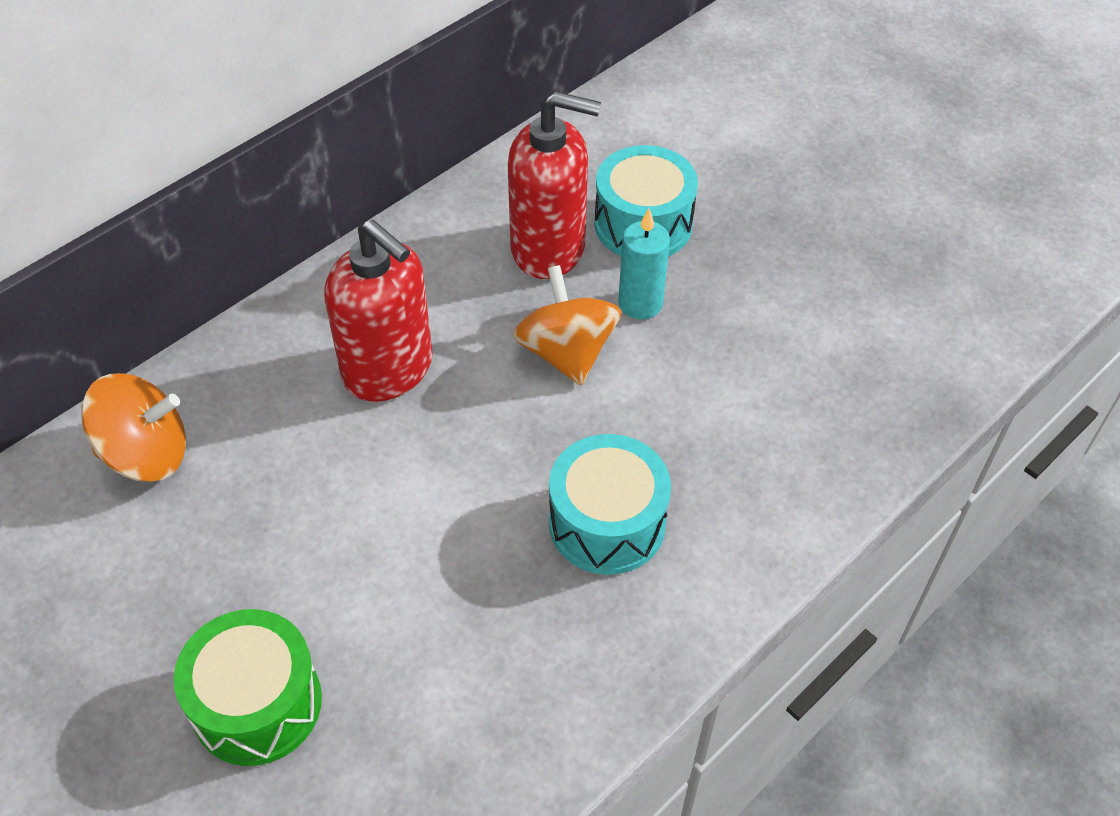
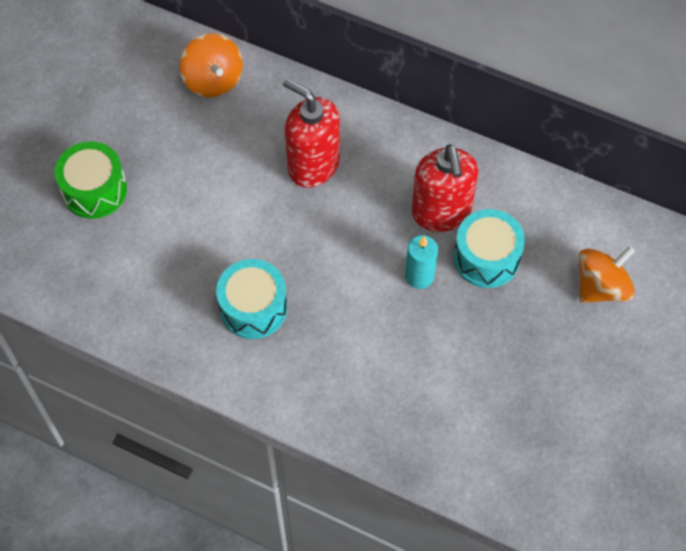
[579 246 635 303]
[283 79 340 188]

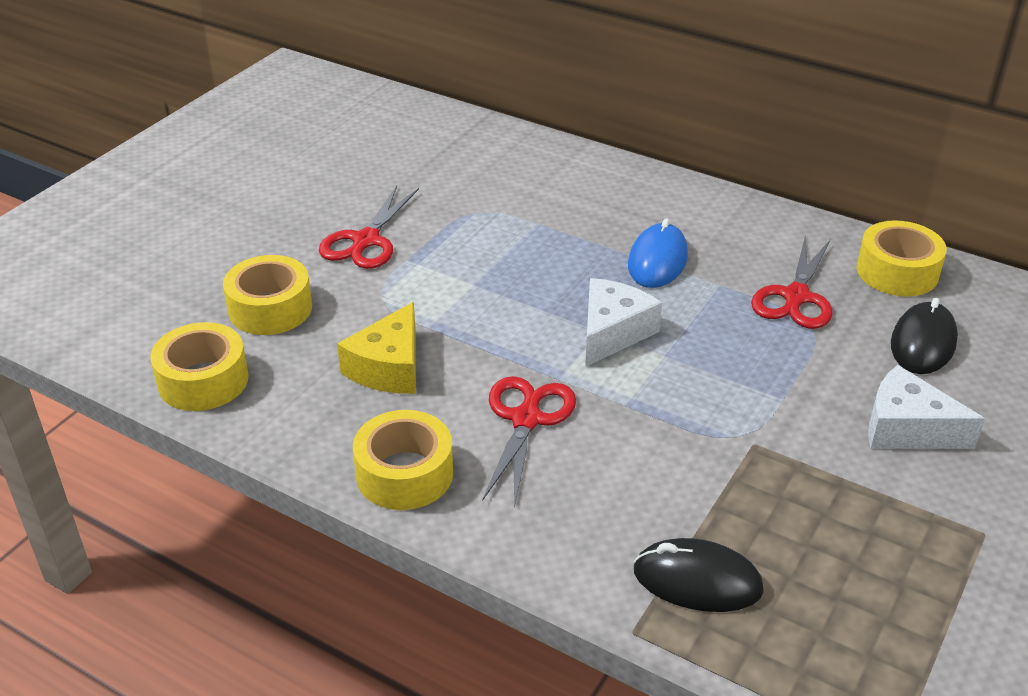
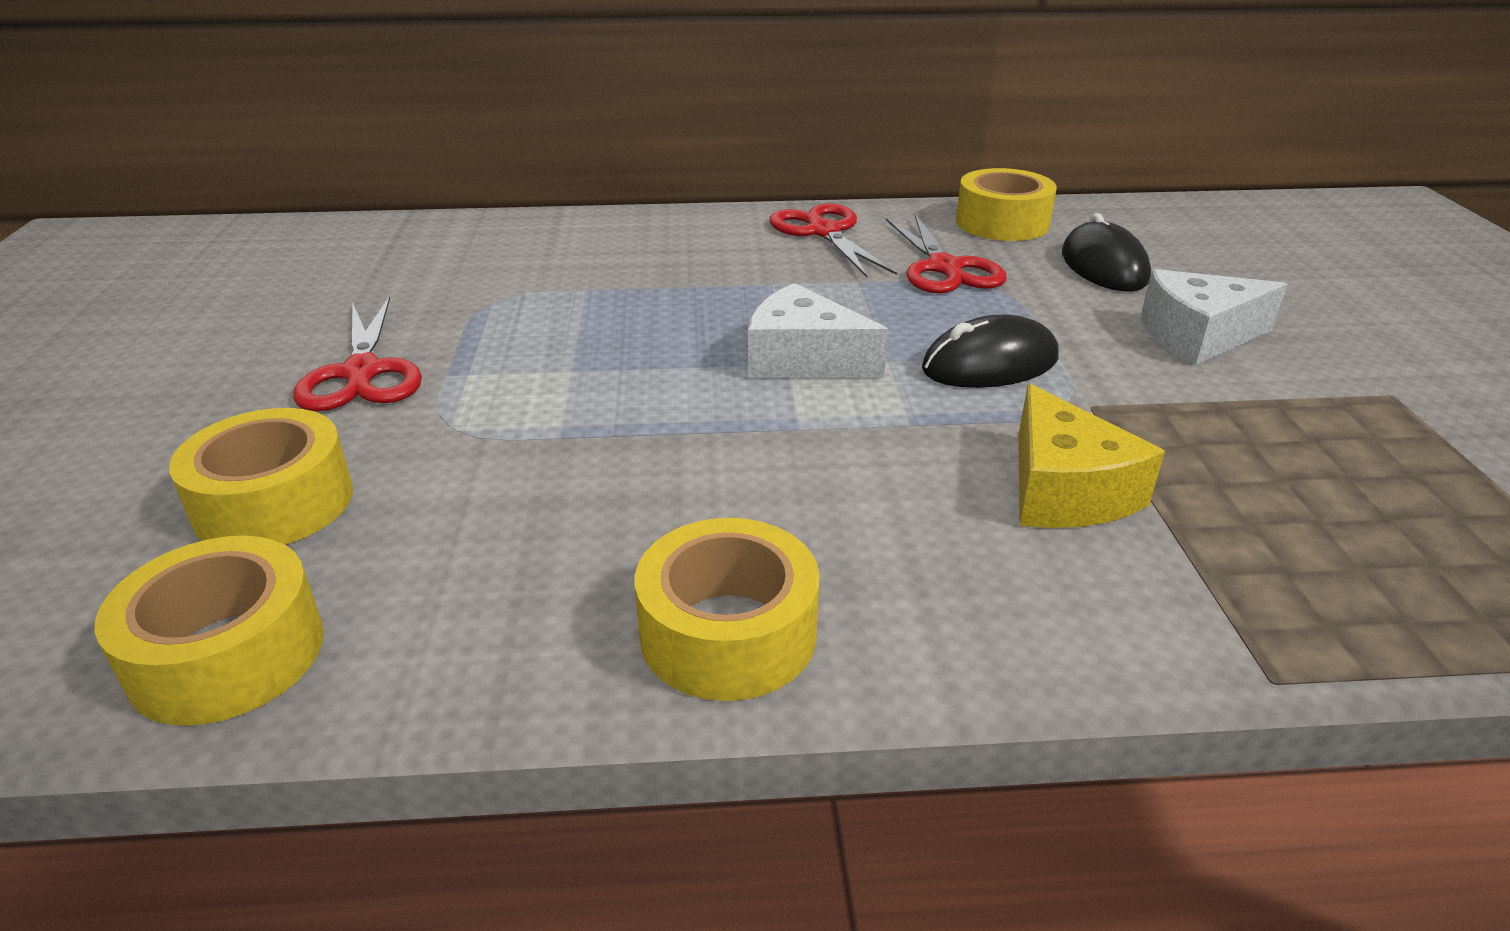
[628 218 688 288] (first image)
[1018 384 1165 528]
[769 203 898 277]
[922 314 1059 388]
[748 283 888 378]

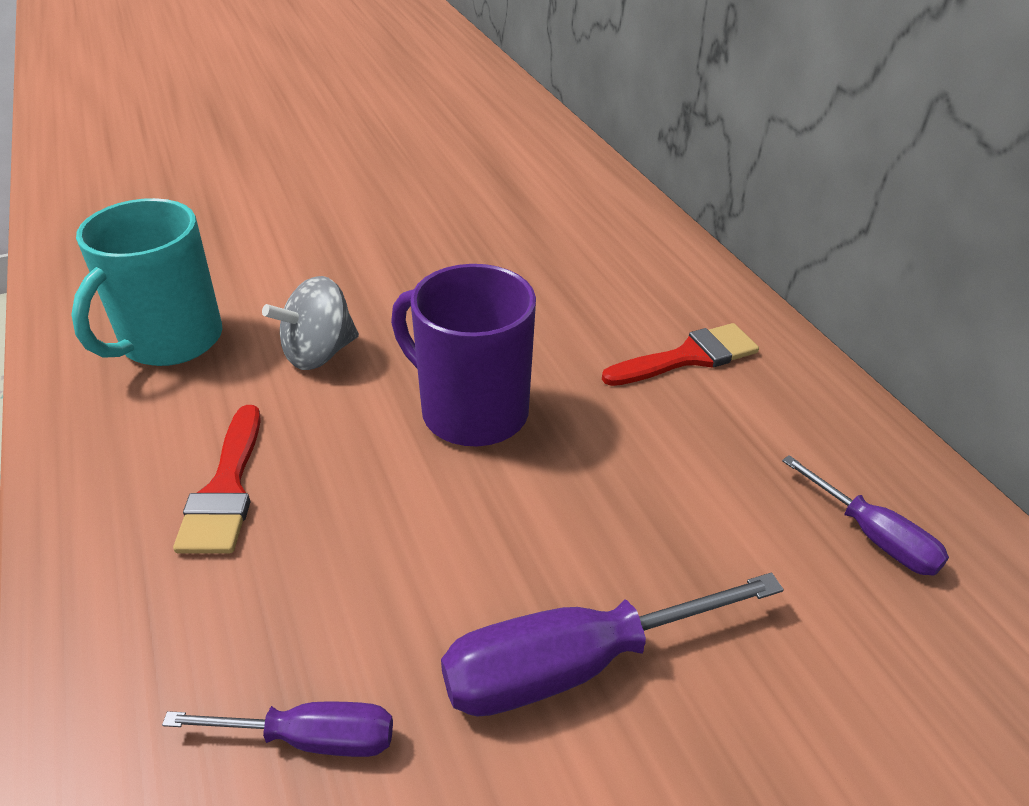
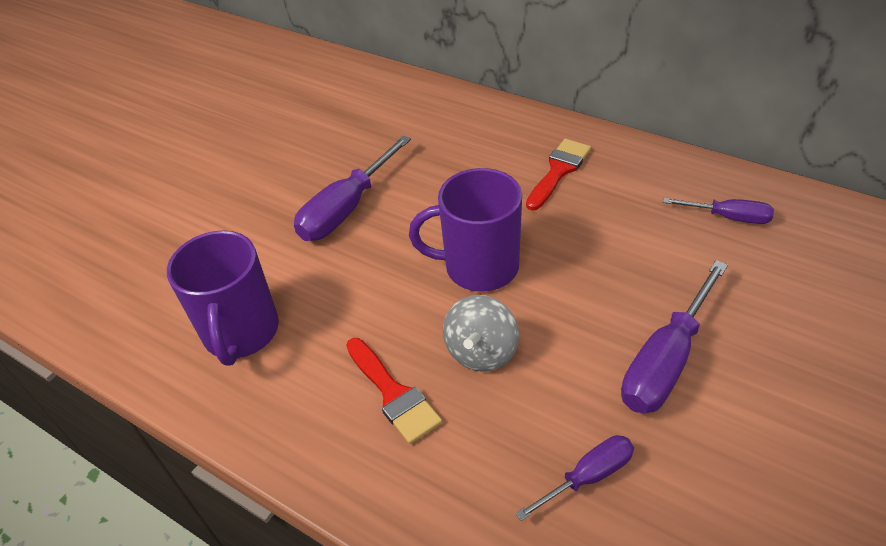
[294 136 411 241]
[443 295 519 372]
[167 231 279 366]

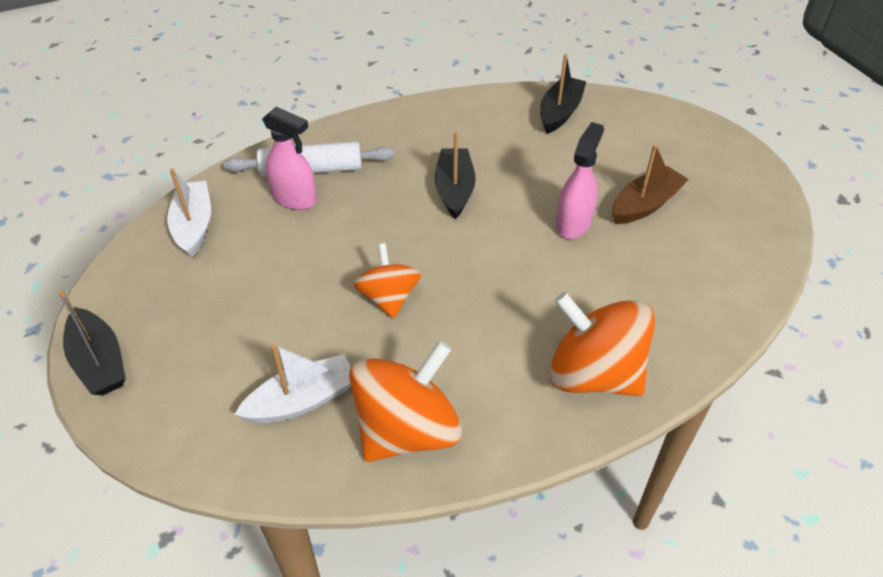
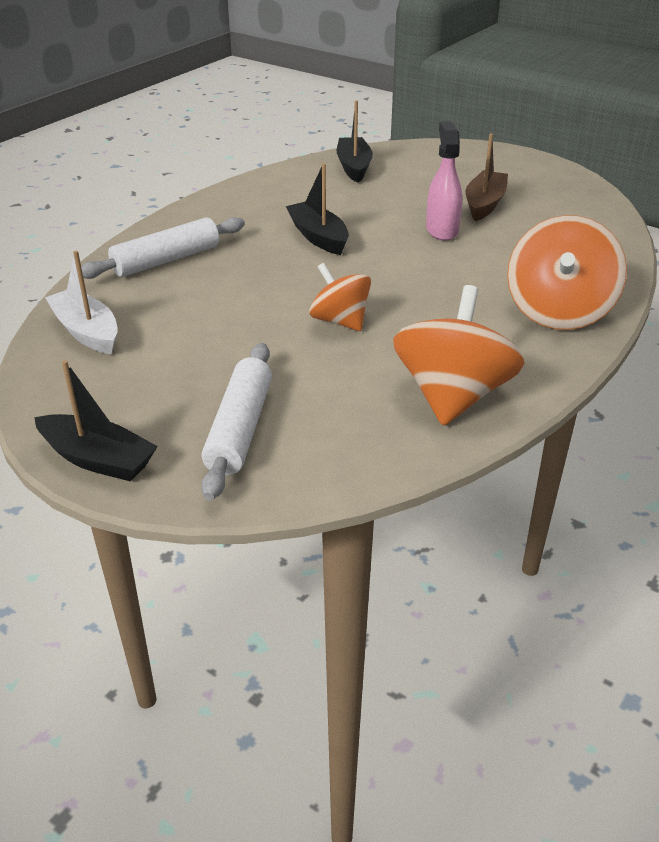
[234 344 351 423] (first image)
[262 107 317 210] (first image)
[201 343 272 501]
[507 215 627 330]

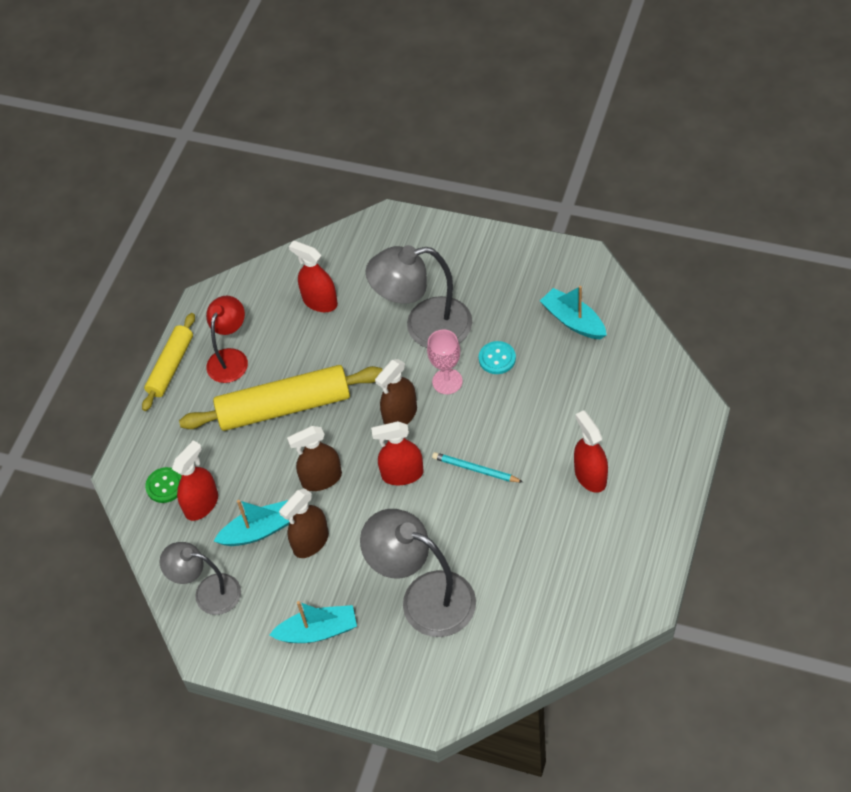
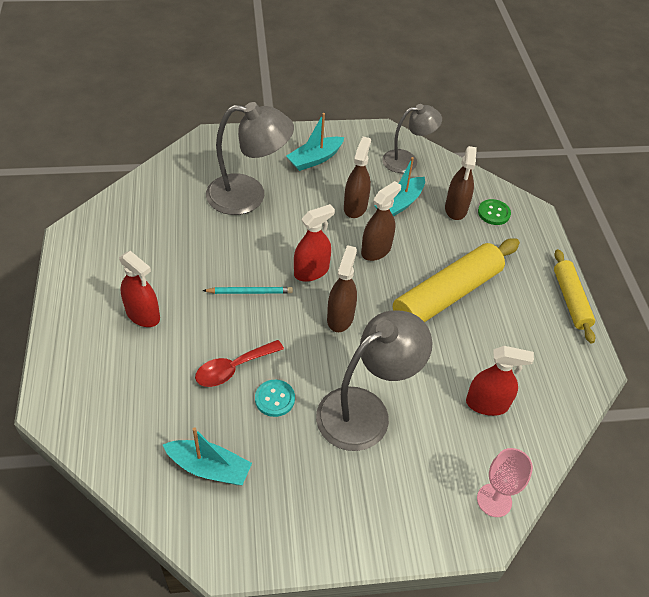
[206 296 248 383] (first image)
[195 340 284 387]
[477 448 533 517]
[445 146 477 220]

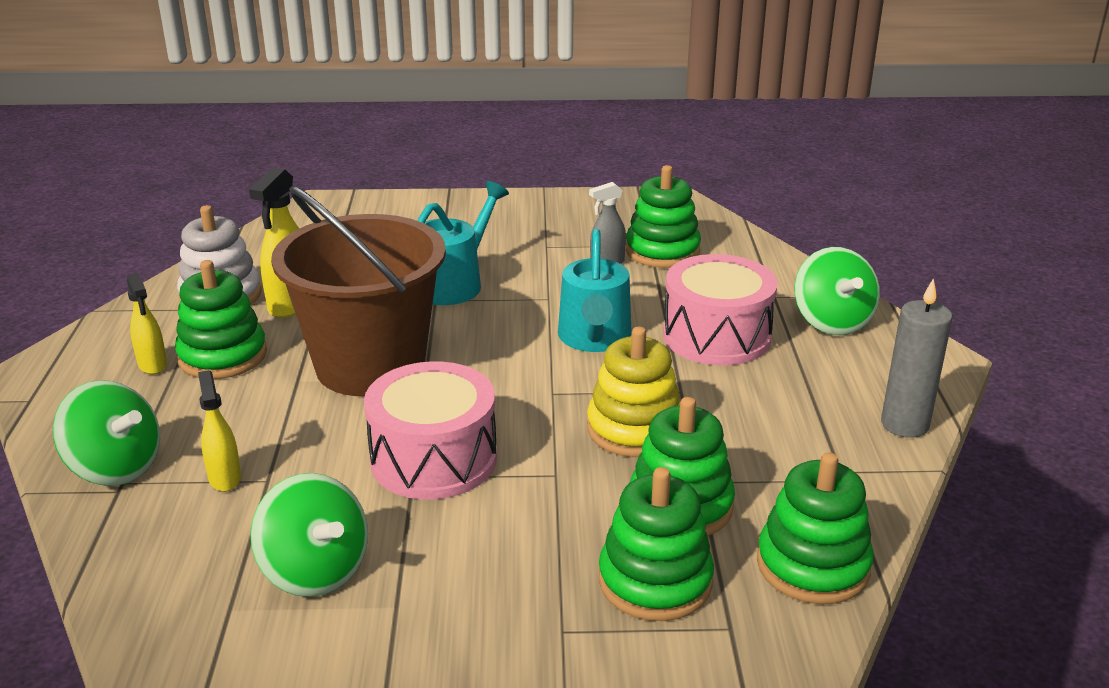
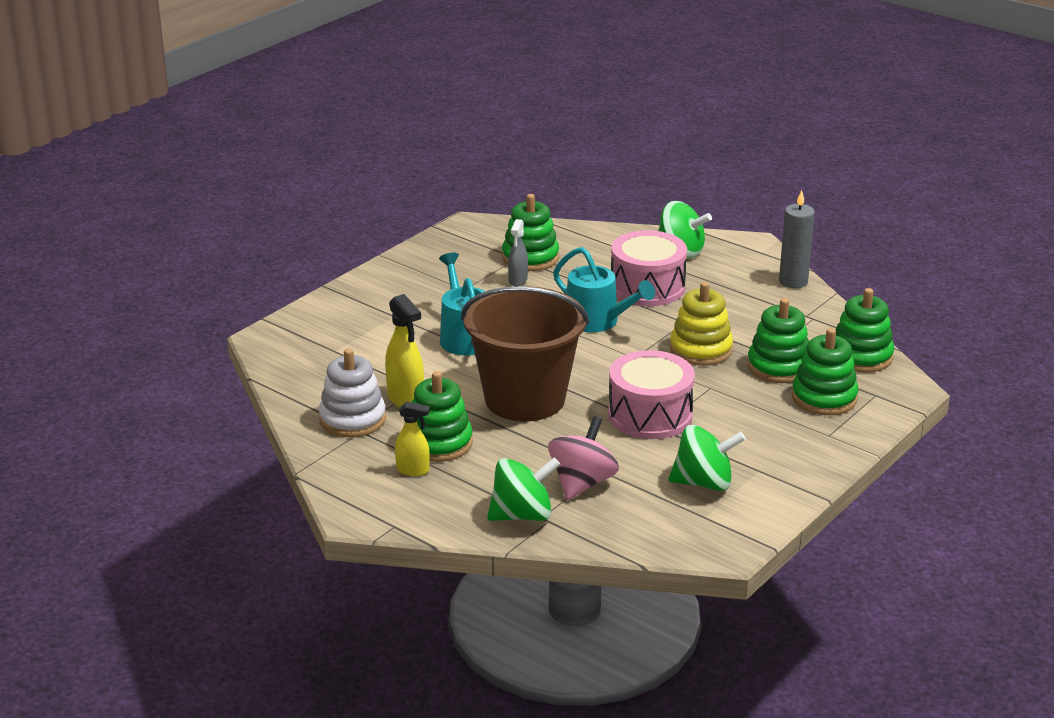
[548 416 619 500]

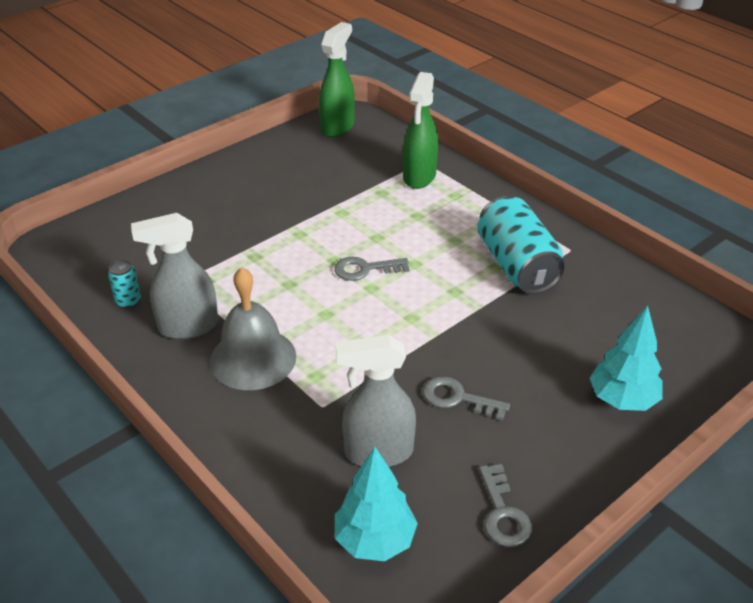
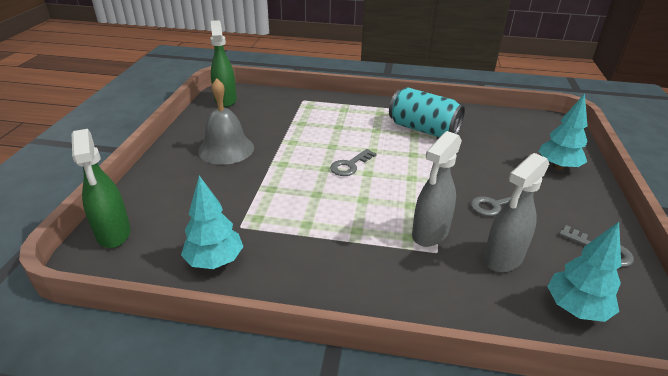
[412 131 462 247]
[198 78 254 165]
[72 129 130 248]
[181 175 243 269]

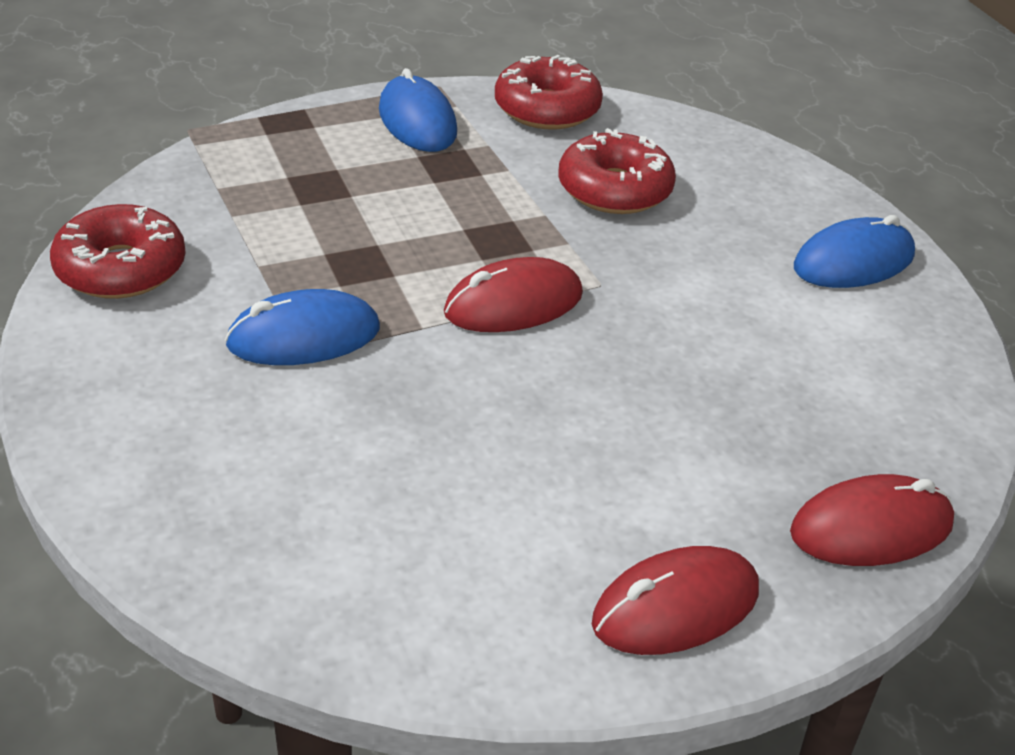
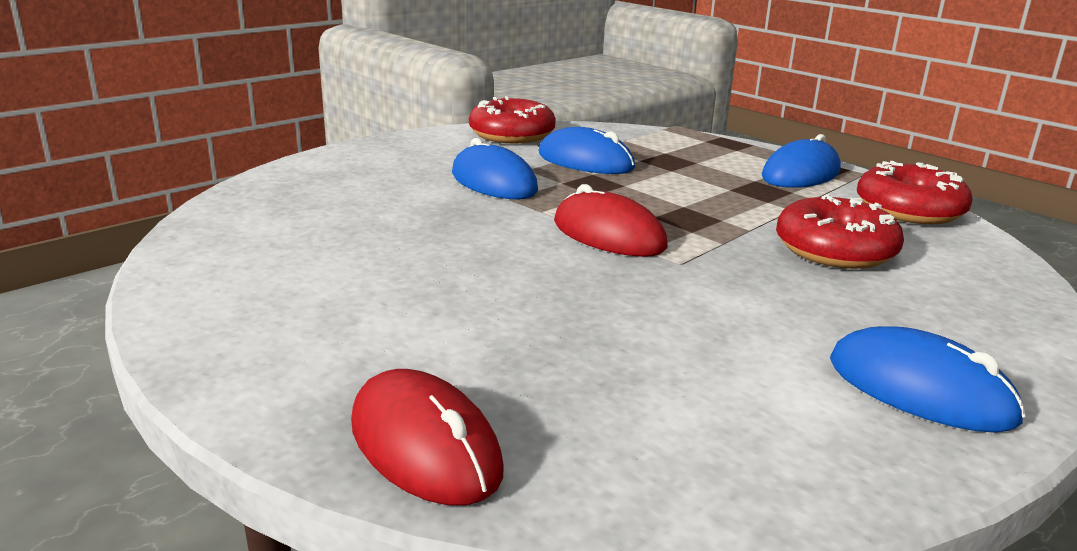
[592 546 759 655] (first image)
[538 127 635 174]

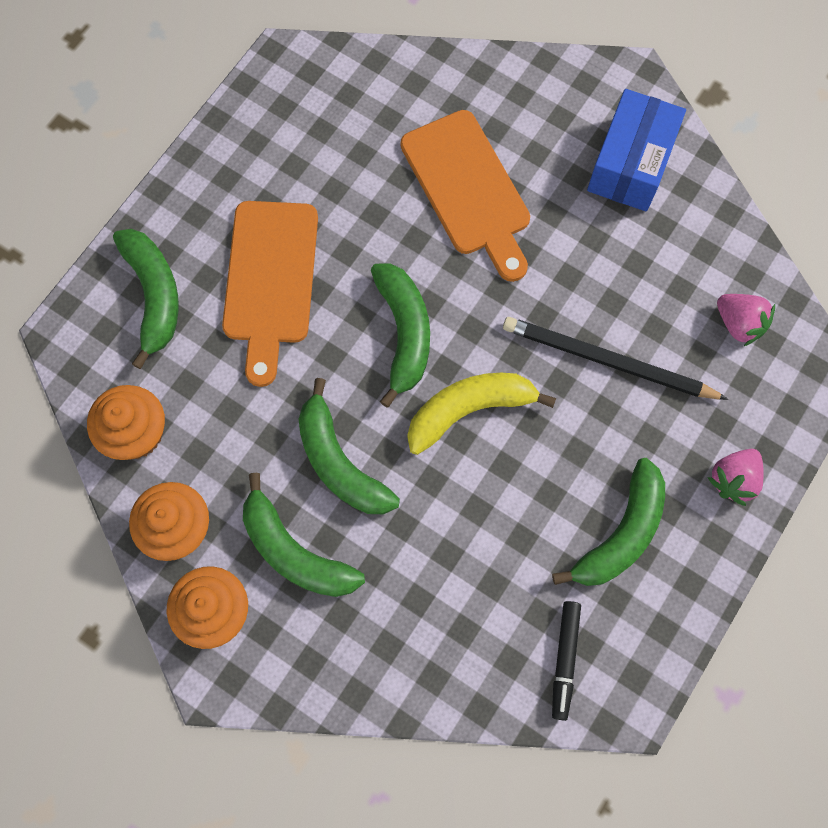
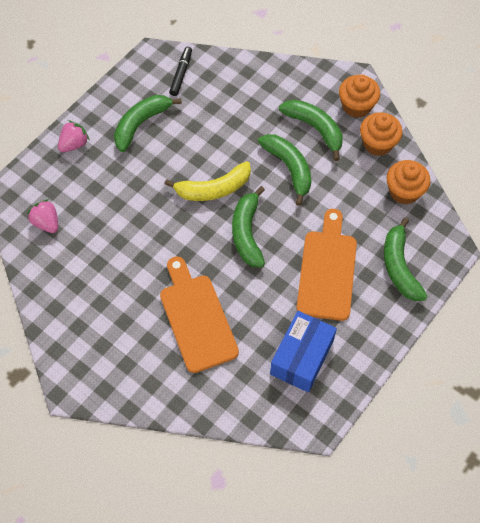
[503 317 728 400] (first image)
[270 311 337 392]

